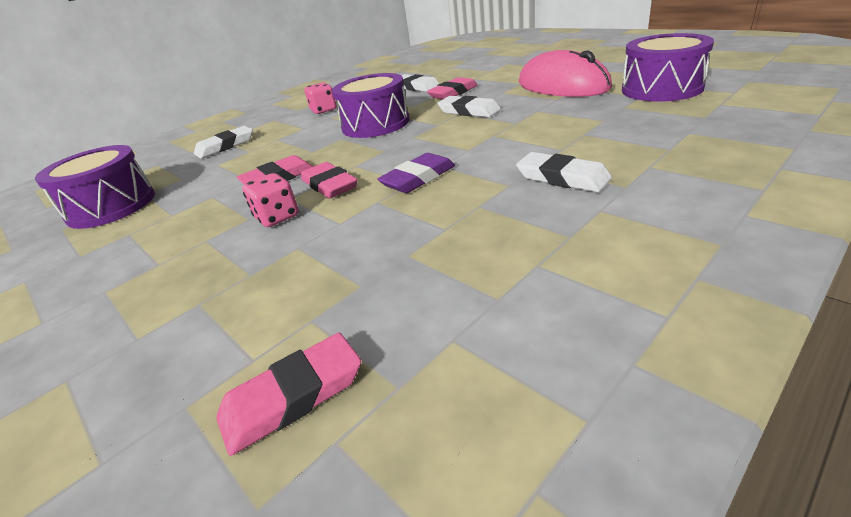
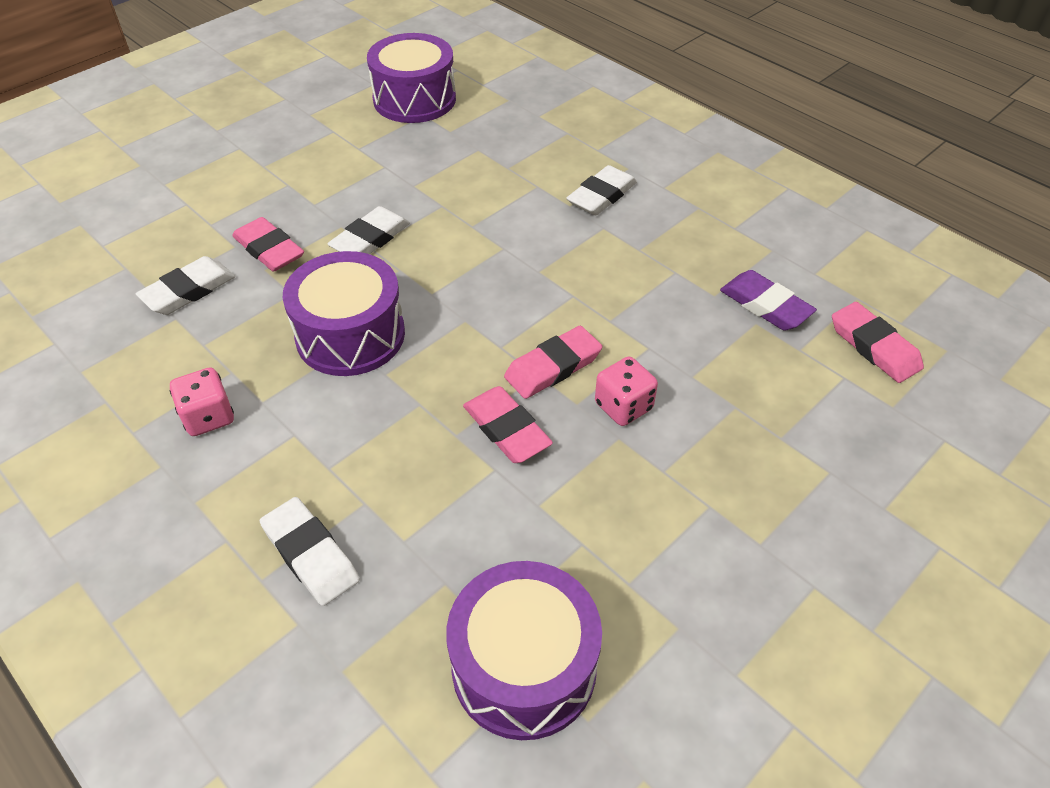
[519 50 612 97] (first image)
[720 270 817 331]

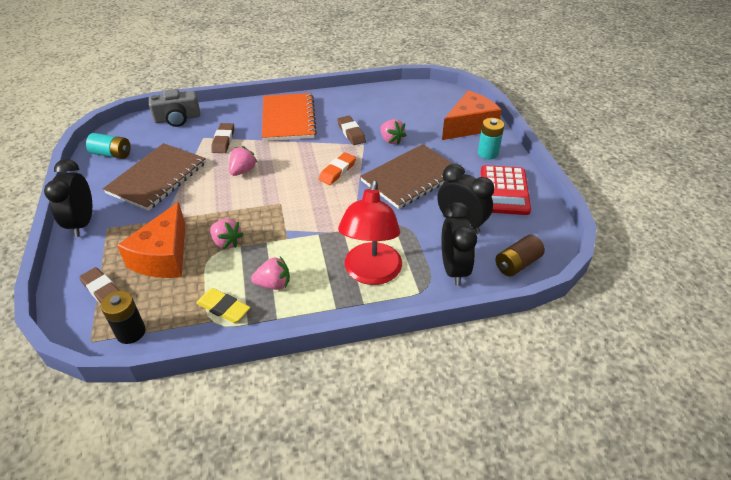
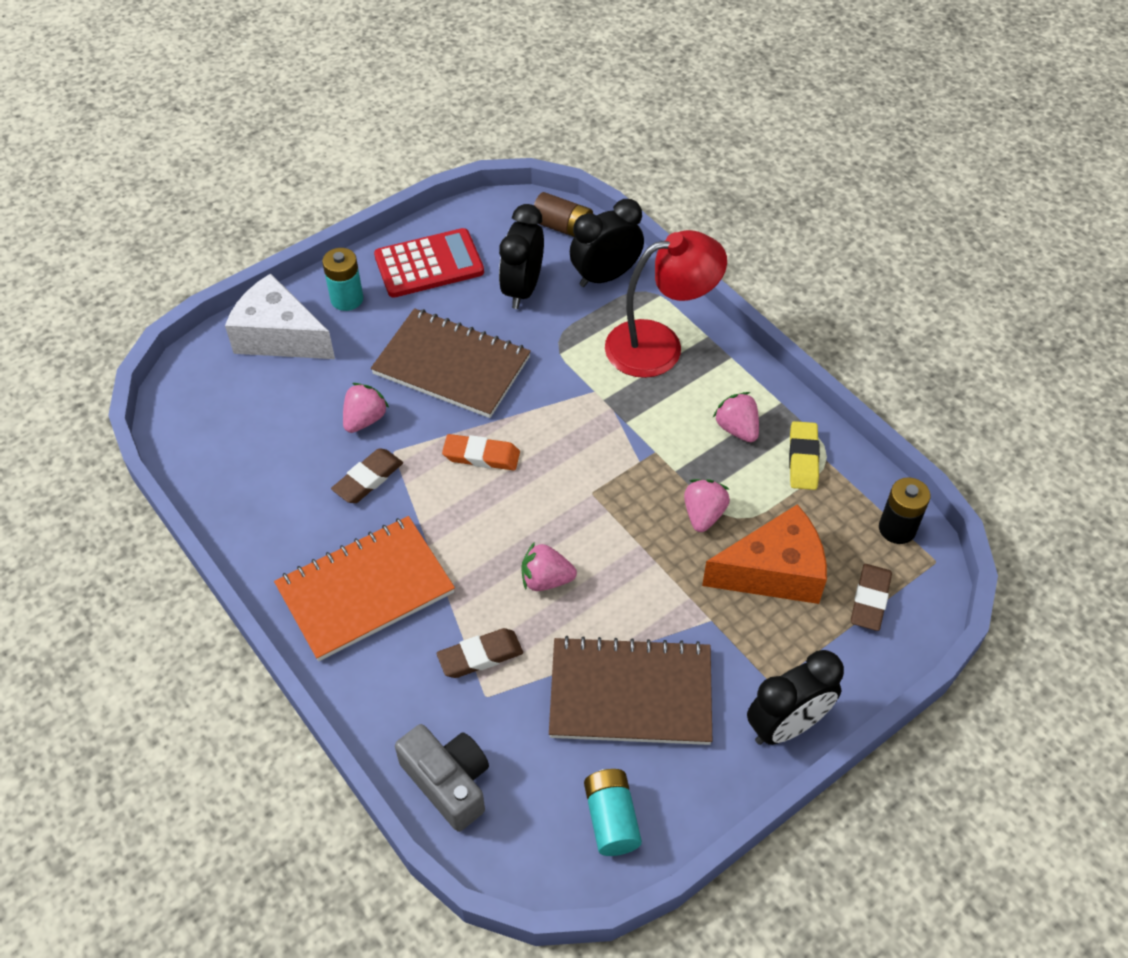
[225 273 335 359]

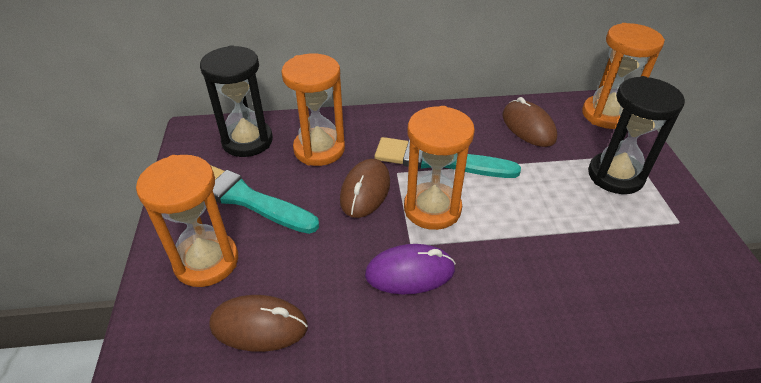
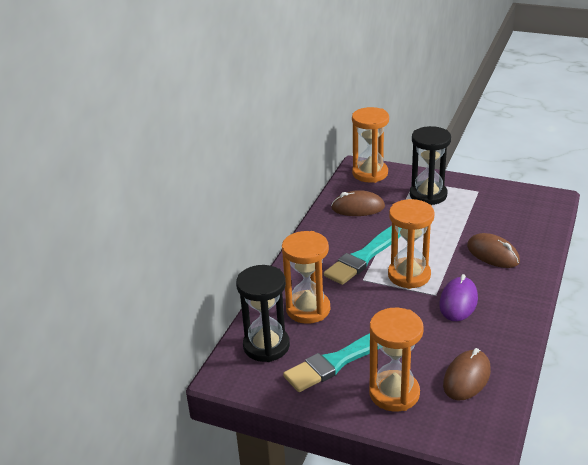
[467 233 520 268]

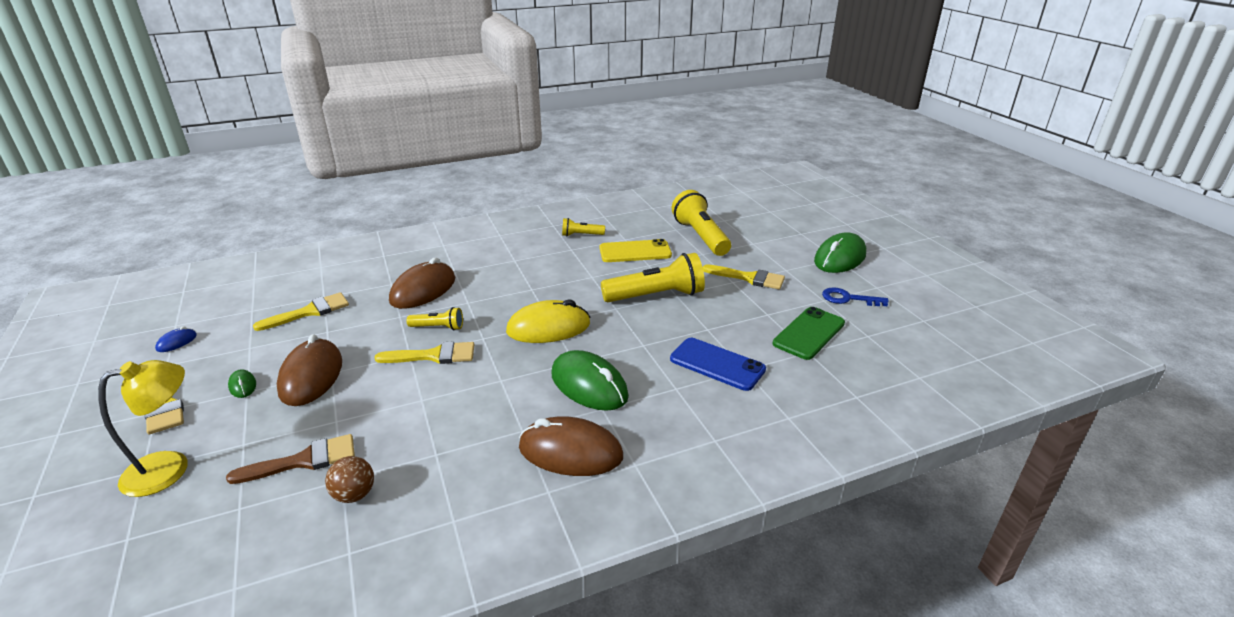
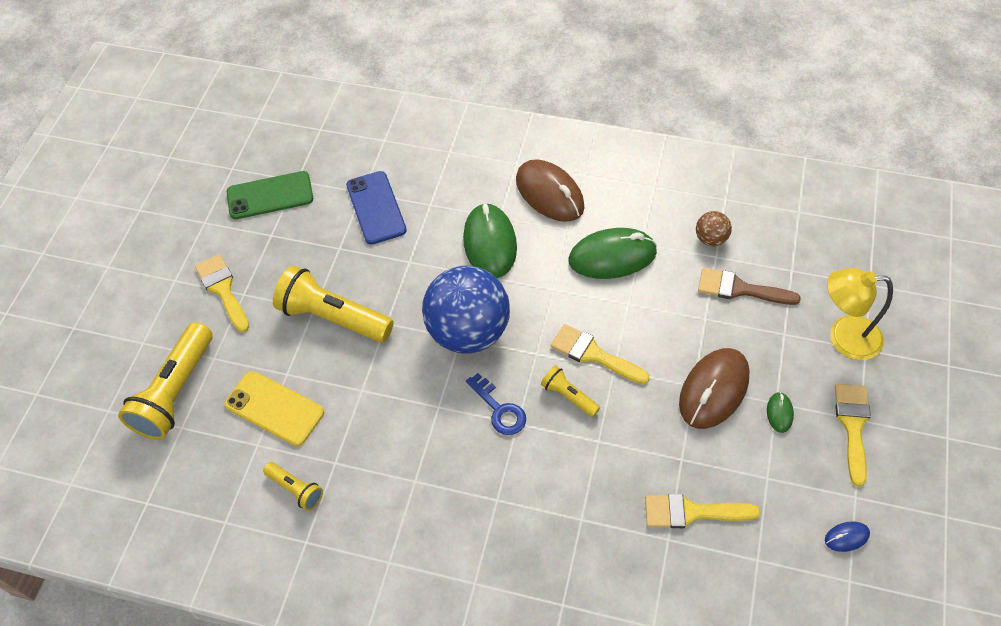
[389 257 455 309] (first image)
[569 228 657 279]
[466 373 526 435]
[422 266 510 353]

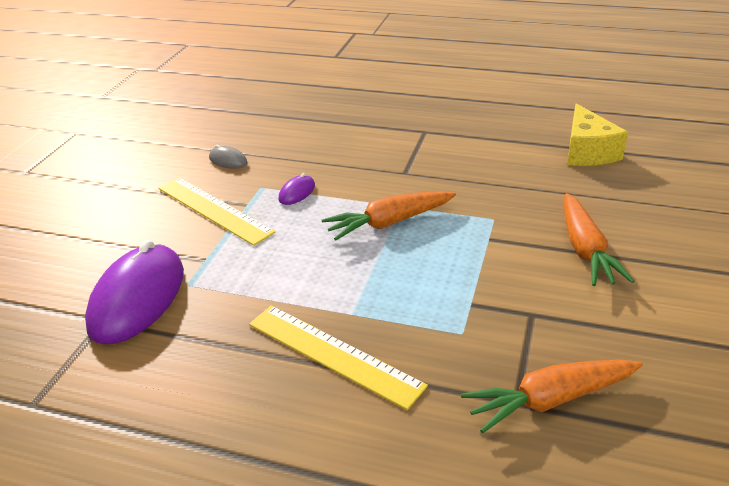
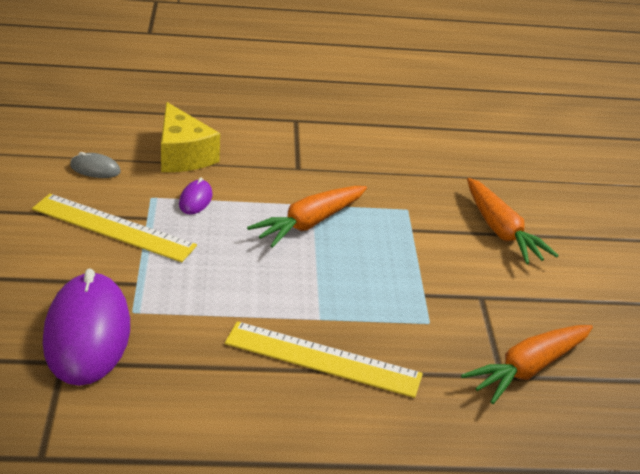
[161 102 220 172]

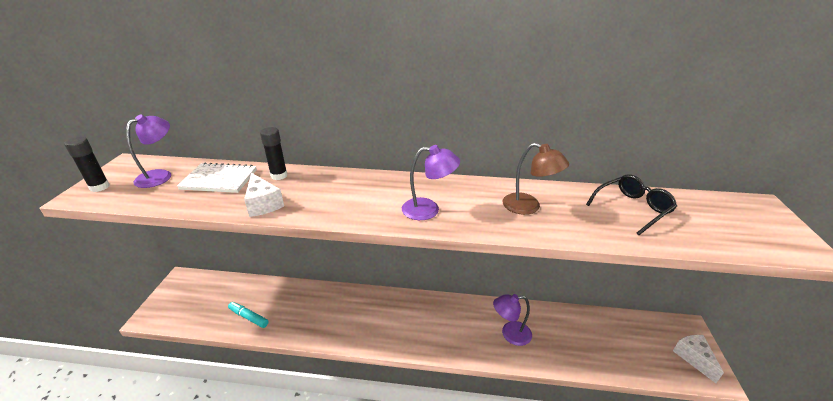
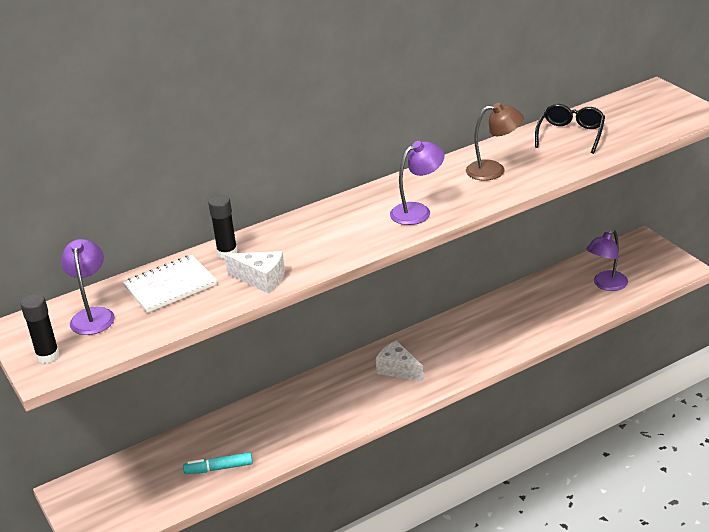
[586 230 628 291]
[376 340 424 382]

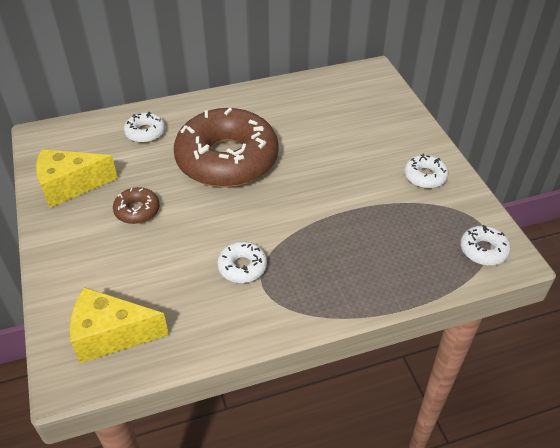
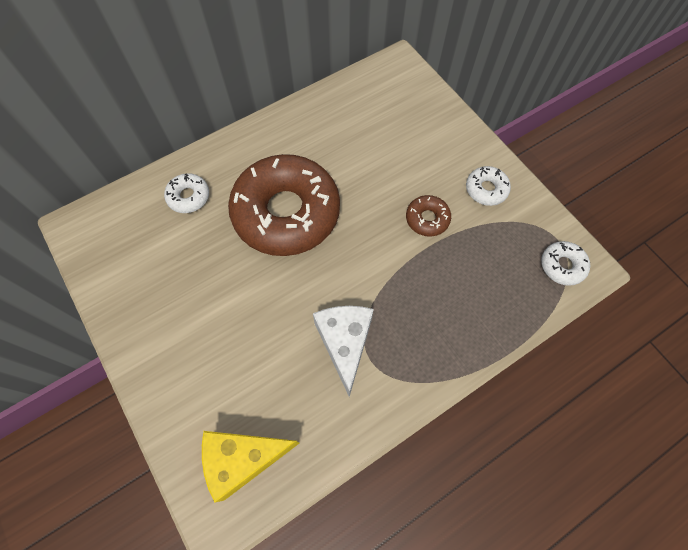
[36 150 118 208] (first image)
[406 195 451 237]
[313 306 374 397]

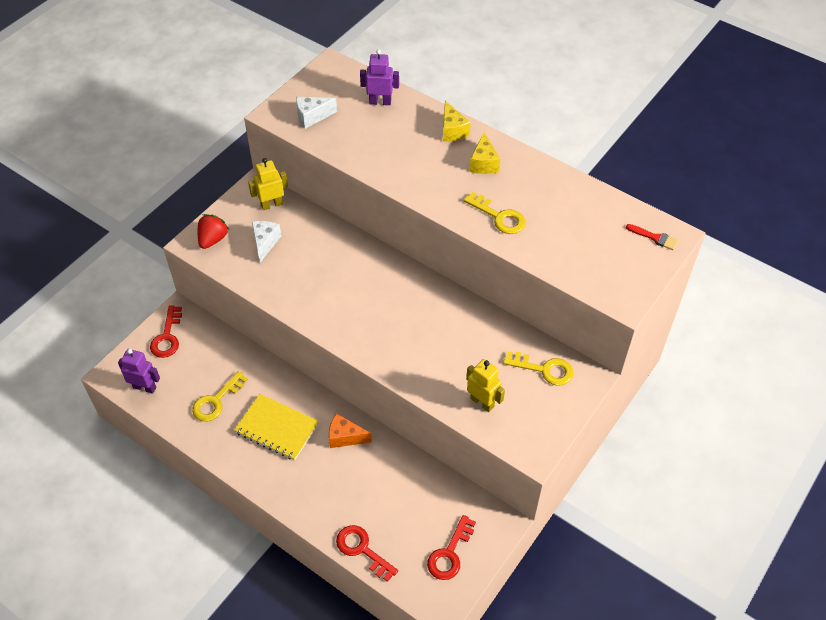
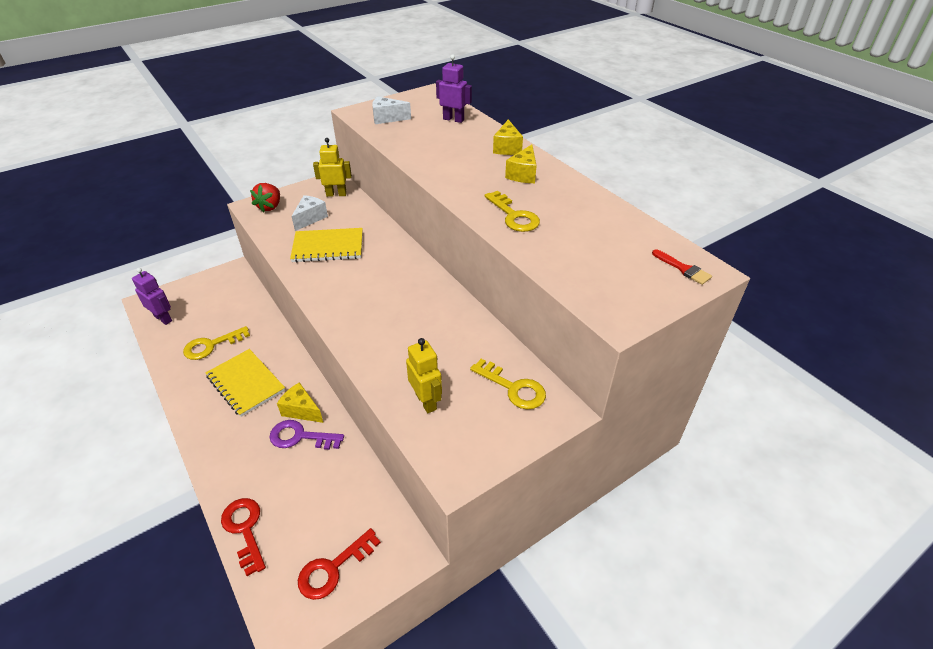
[150 305 182 358] (first image)
[269 420 344 450]
[290 228 363 262]
[277 382 323 423]
[250 183 280 212]

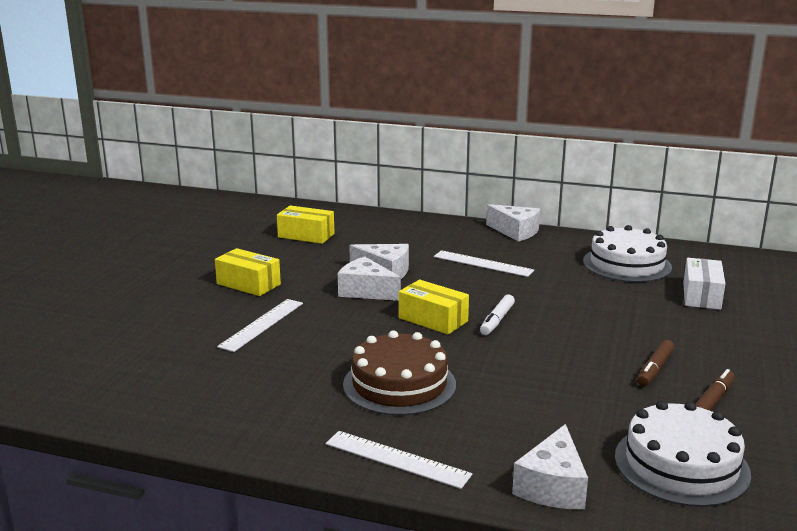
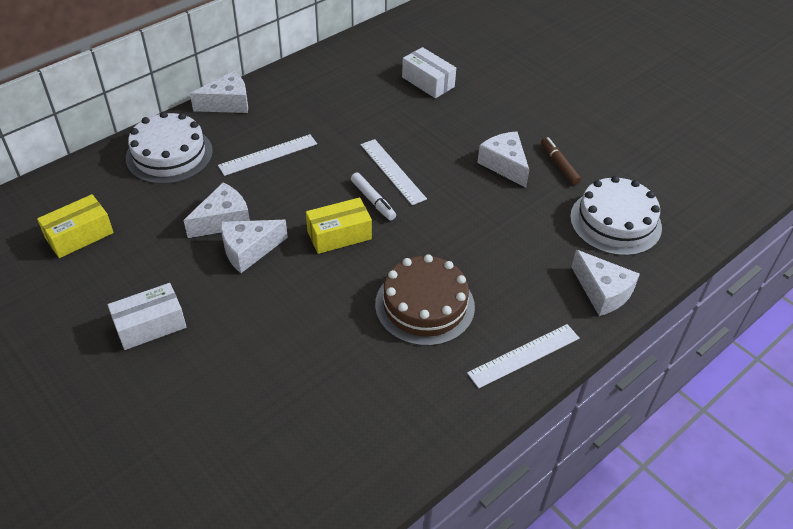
[361 139 427 205]
[126 111 213 184]
[477 131 529 188]
[108 283 186 350]

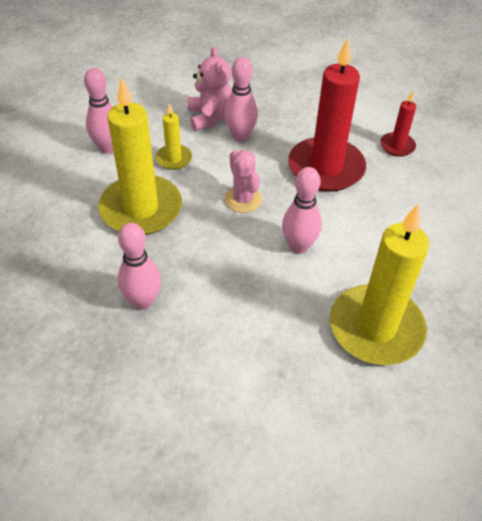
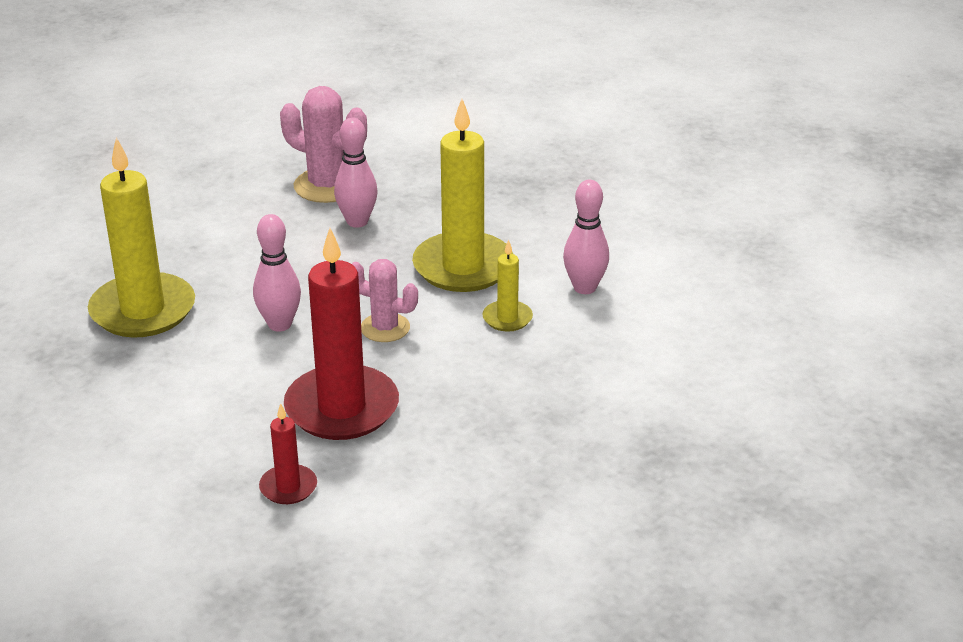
[188 47 232 131] (first image)
[224 57 258 142] (first image)
[280 86 367 203]

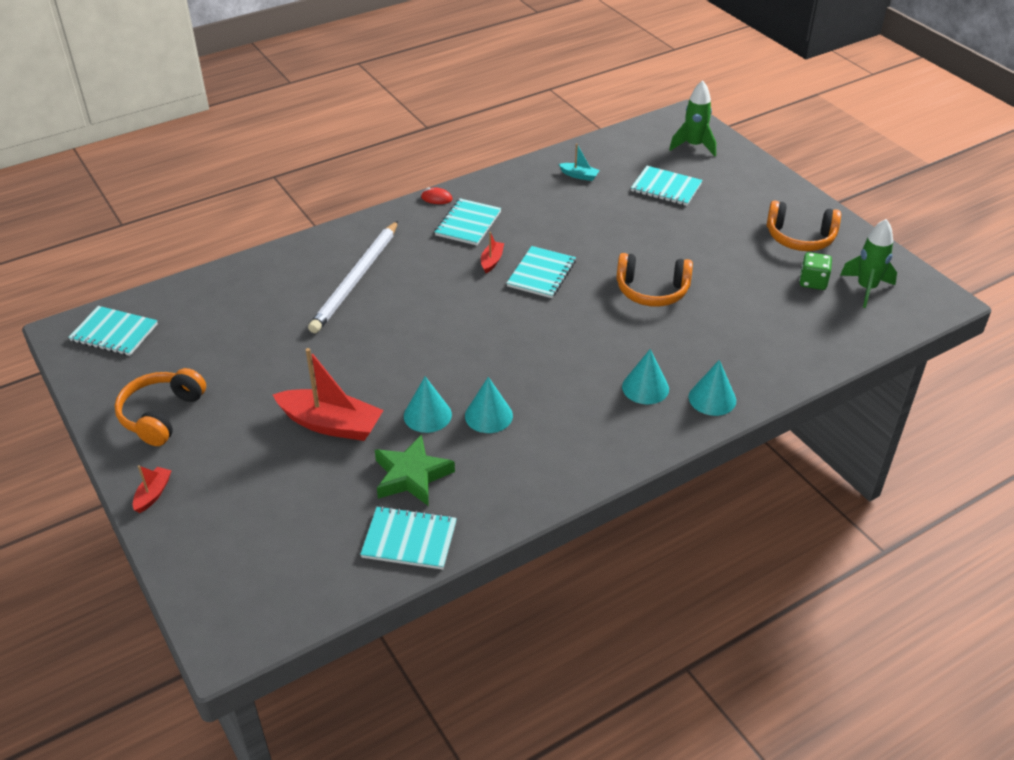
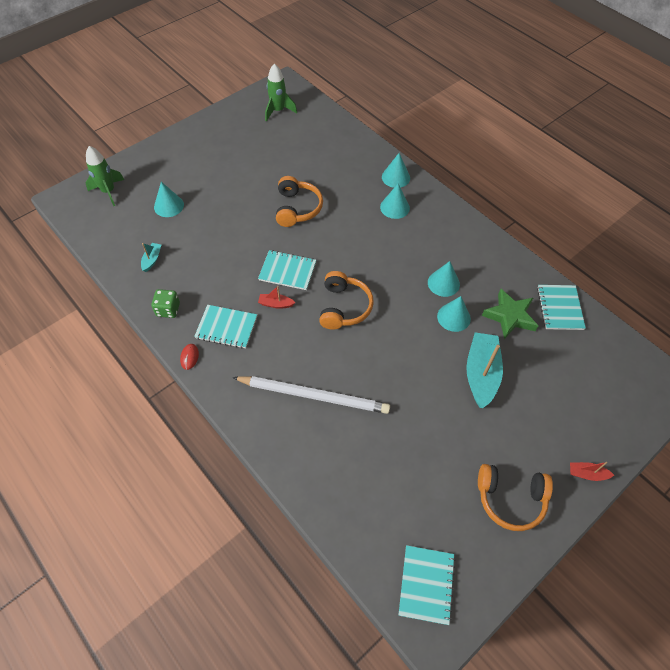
[319 271 374 330]
[152 289 180 318]
[154 182 184 217]
[466 332 503 408]

